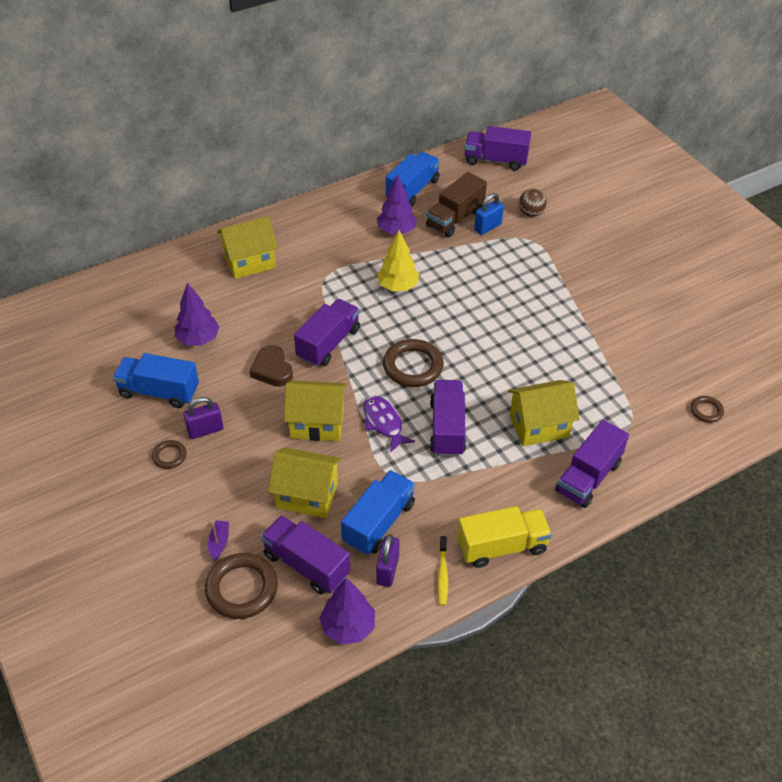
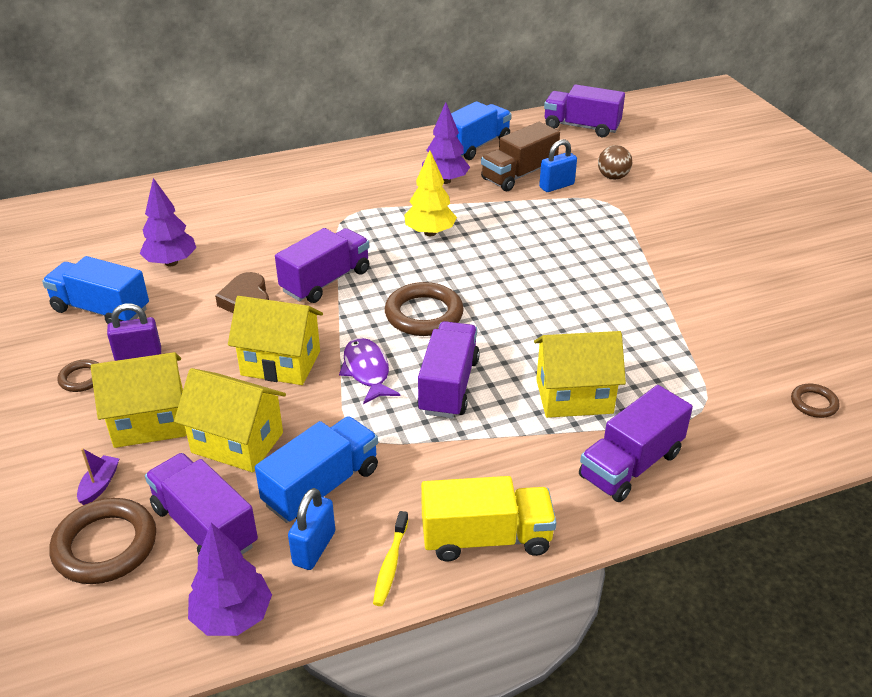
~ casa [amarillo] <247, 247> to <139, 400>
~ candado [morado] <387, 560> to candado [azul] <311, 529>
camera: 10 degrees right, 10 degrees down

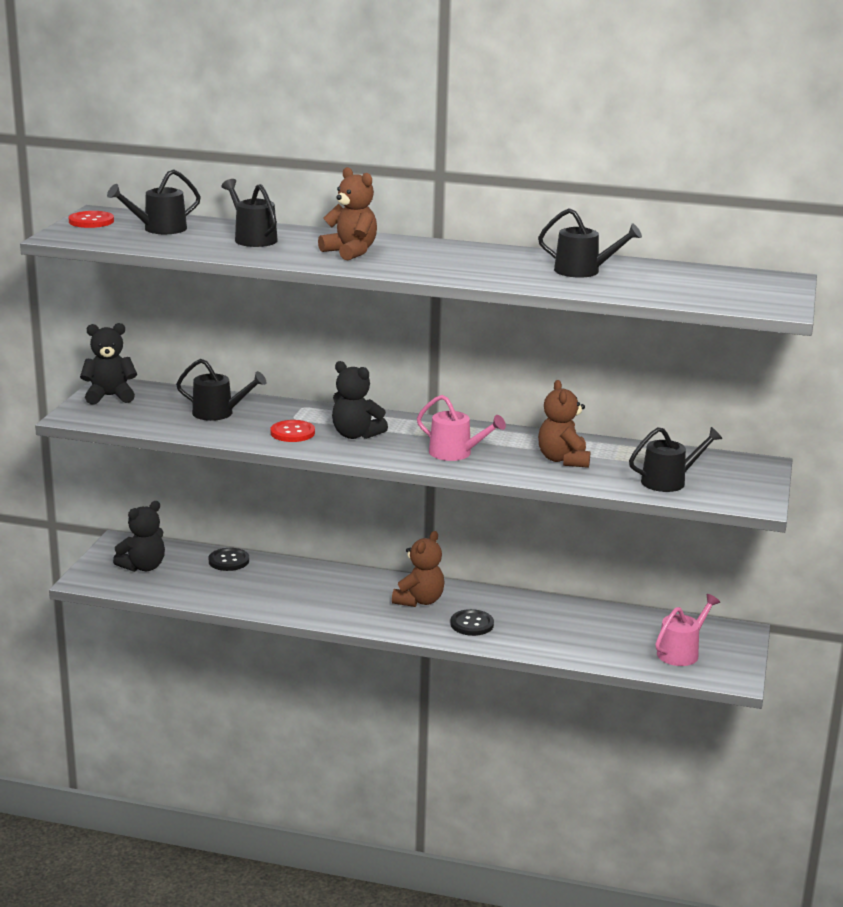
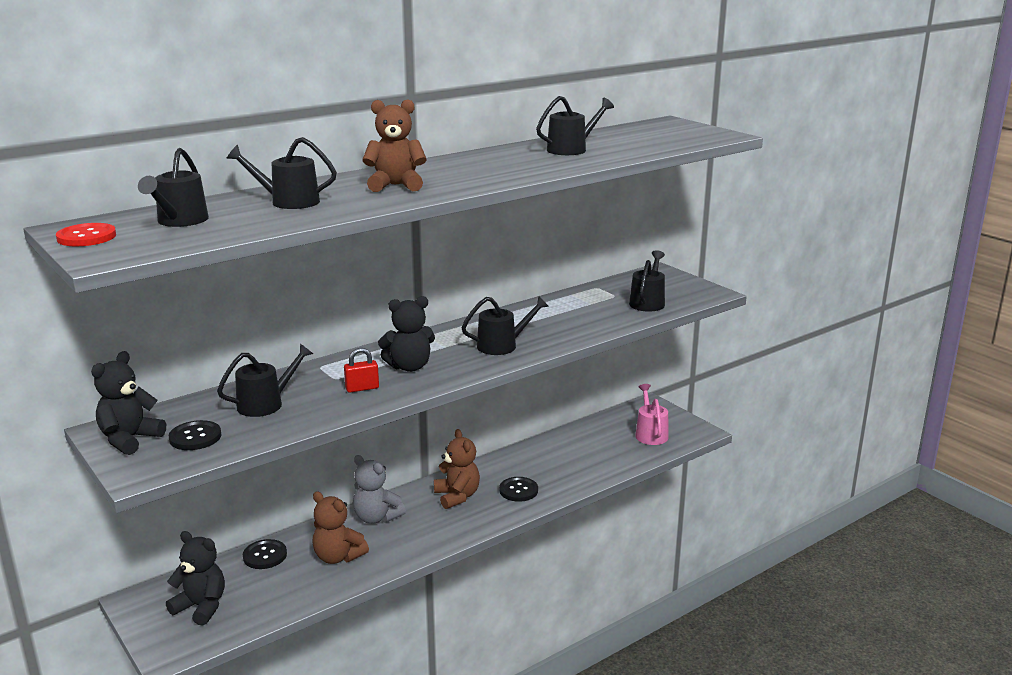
~ osito [marrón] <564, 424> to <340, 527>
~ regadera [rosa] <461, 428> to regadera [negro] <505, 325>
~ botón [rojo] <293, 431> to candado [rojo] <361, 370>
~ osito [negro] <139, 536> = <195, 578> 60 degrees counterclockwise
+ botón [negro] <195, 435>
+ osito [gris] <379, 489>
camera: 50 degrees left, 0 degrees up

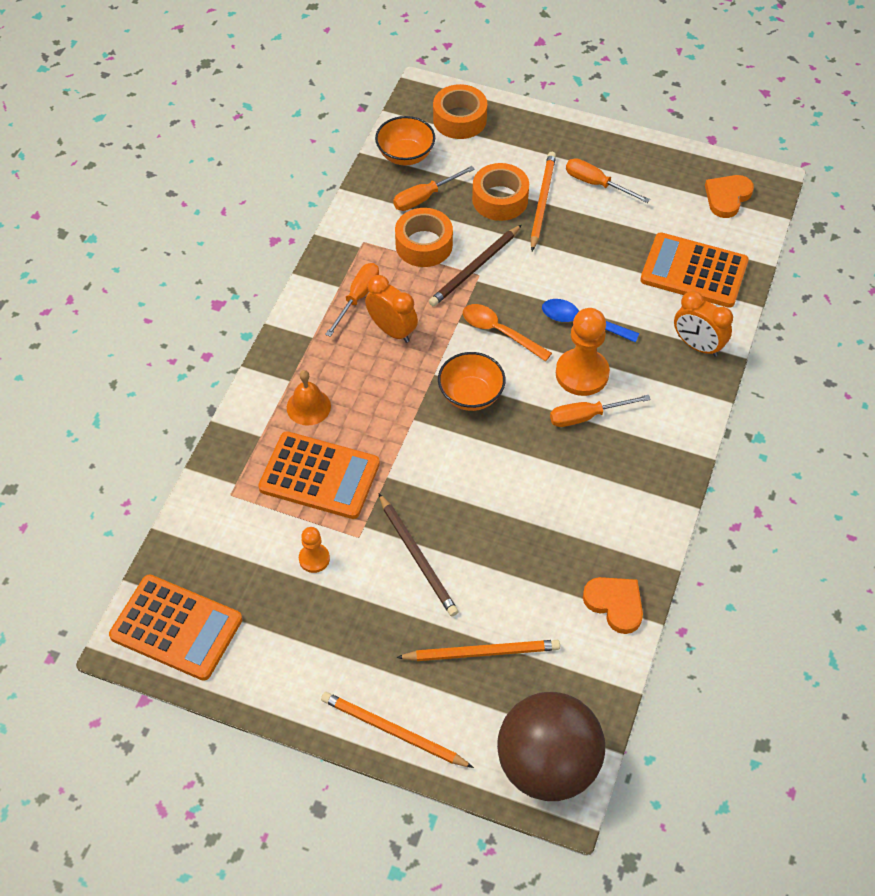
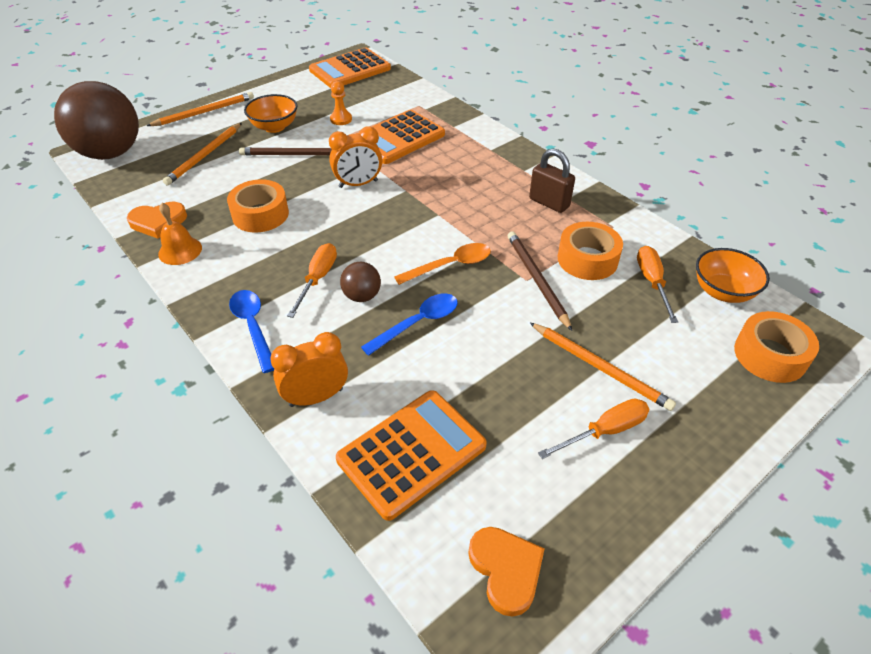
~ cinta adhesiva [naranja] <500, 192> to <258, 205>
~ destornillador [naranja] <352, 300> to candado [marrón] <552, 180>
~ despertador [naranja] <391, 309> to <355, 157>
~ peón [naranja] <583, 352> to pelota [marrón] <360, 282>
~ cuenco [naranja] <472, 381> to <270, 113>
~ campana [naranja] <309, 398> to <180, 234>
+ cuchara [azul] <251, 331>
camera: 120 degrees right, 10 degrees down

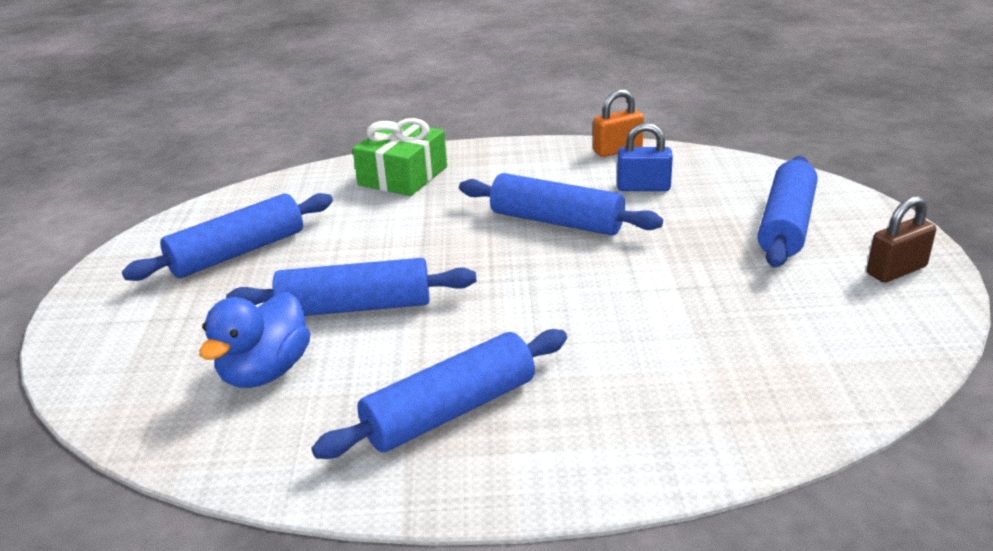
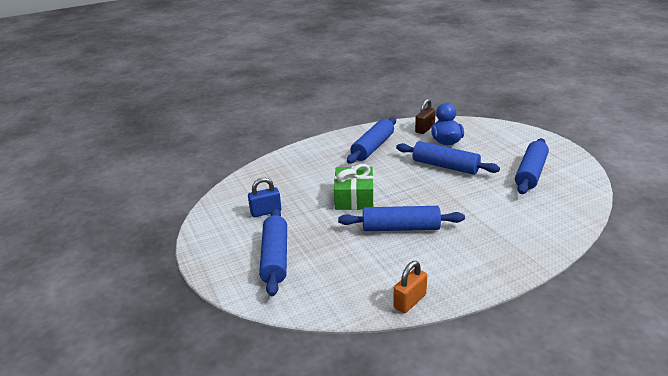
~ regalo [verde] <399, 157> to <354, 187>
~ candado [azul] <645, 157> to <264, 197>
~ candado [marrón] <901, 239> to <425, 116>
~ rodillo [azul] <351, 287> = <448, 158> 60 degrees clockwise
camera: 155 degrees right, 0 degrees up

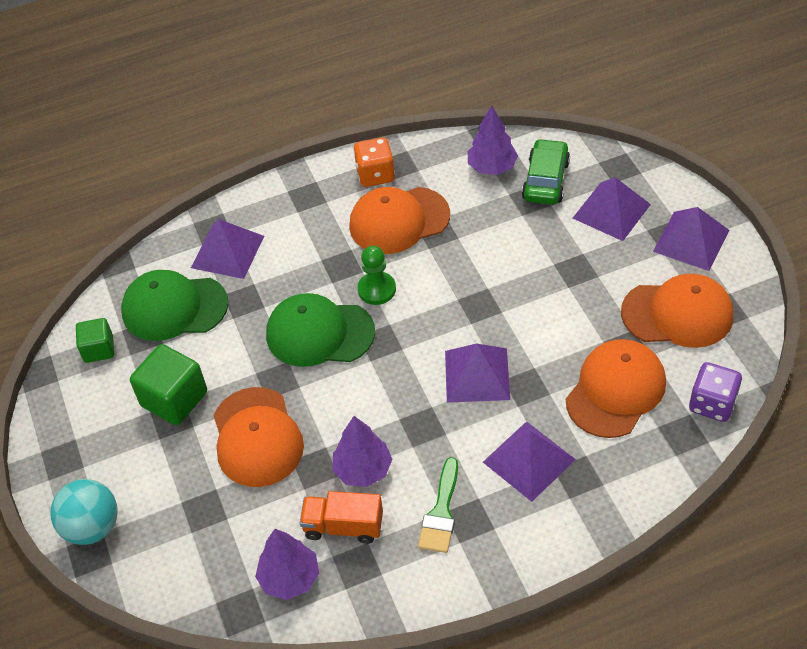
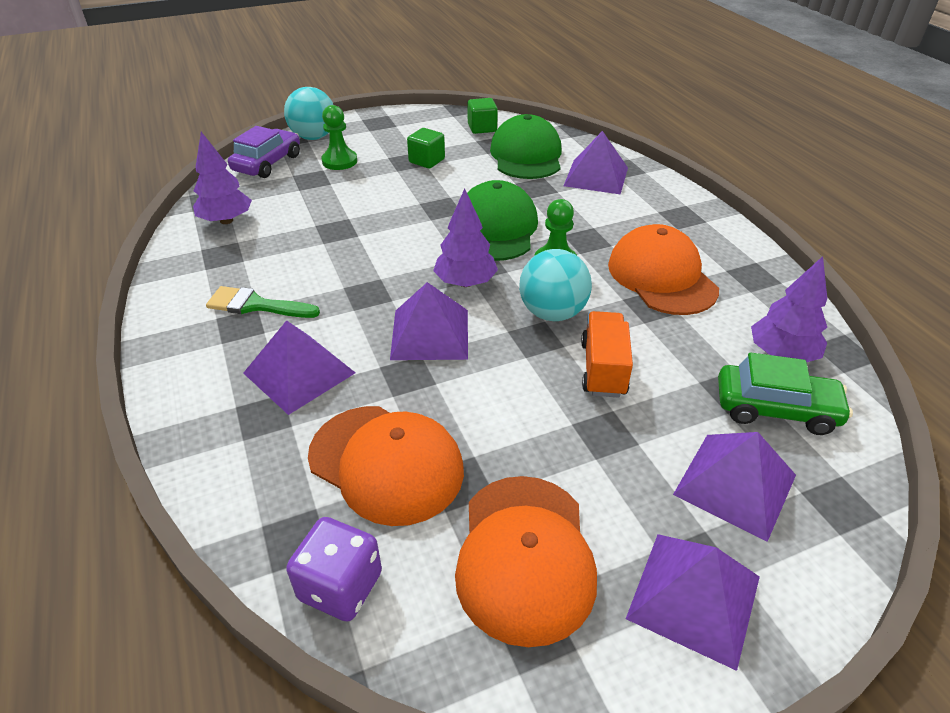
- dado [naranja] <374, 162>
~ cubo [verde] <168, 384> = <426, 148> x0.62
- gorra [naranja] <259, 437>
~ árbol [morado] <362, 451> to <465, 237>
~ camión [naranja] <341, 517> to <607, 354>
+ peón [verde] <339, 137>
+ coche [morado] <264, 152>
+ pelota [turquesa] <555, 285>
camera: 85 degrees right, 10 degrees down

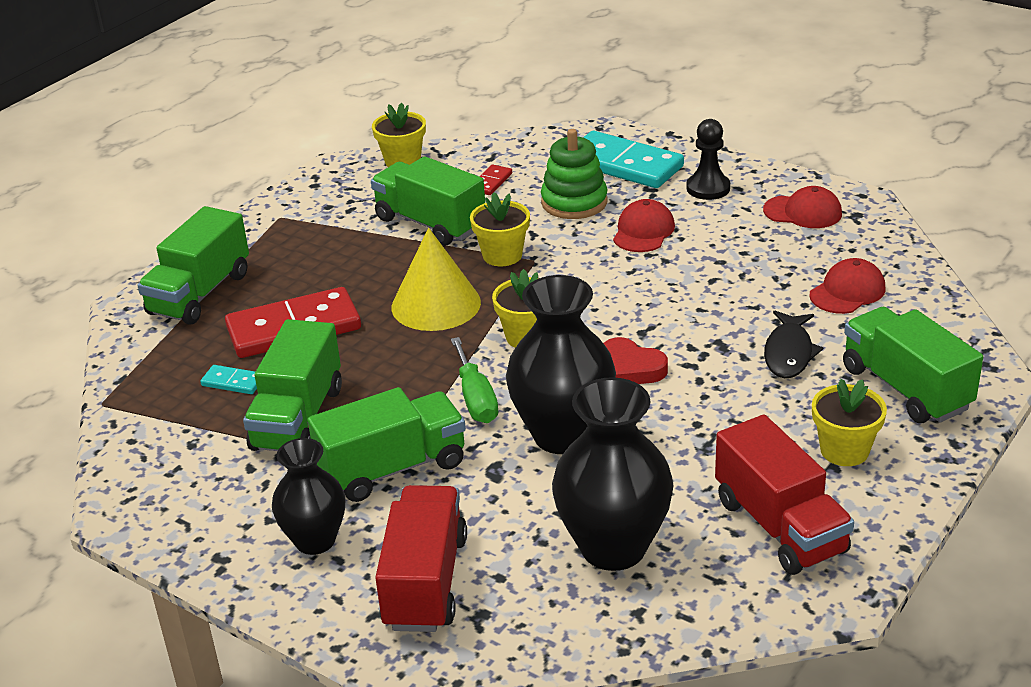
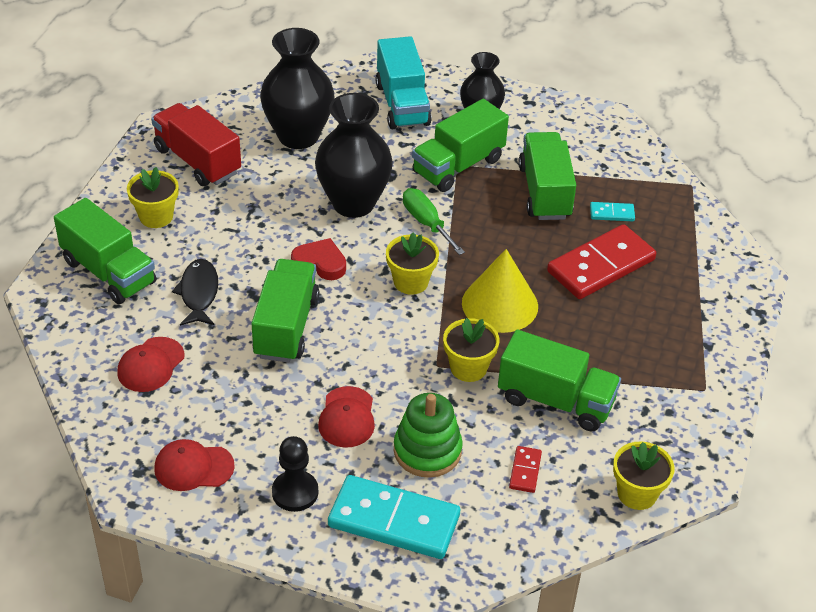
~ camión [verde] <193, 265> to <285, 311>
~ camión [rojo] <421, 558> to camión [turquesa] <404, 82>
camera: 160 degrees right, 10 degrees up

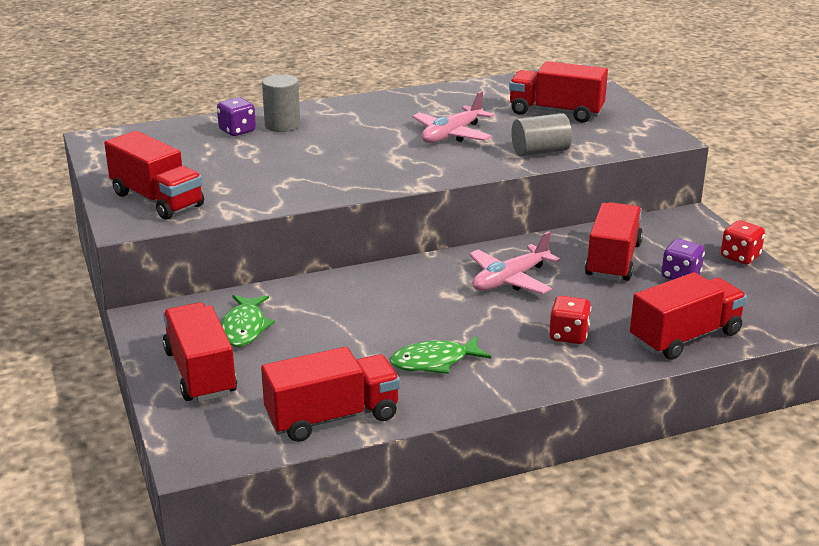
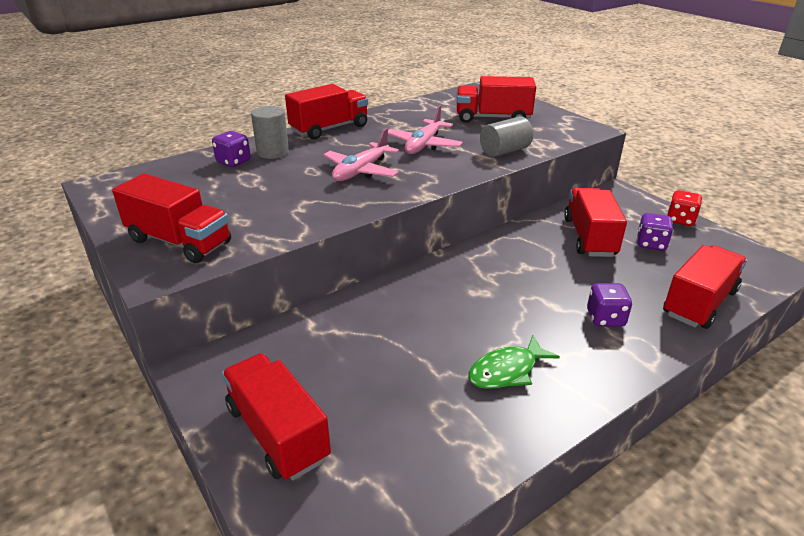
~ avión [rosa] <515, 262> to <361, 154>
- pez [verde] <248, 321>
~ dado [rojo] <570, 320> to dado [morado] <609, 305>
~ camión [rojo] <330, 394> to <326, 112>
camera: 15 degrees left, 5 degrees up

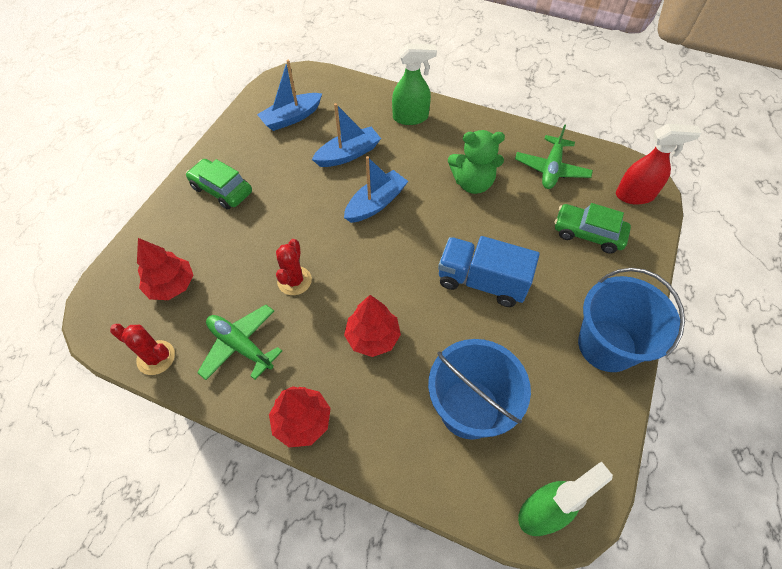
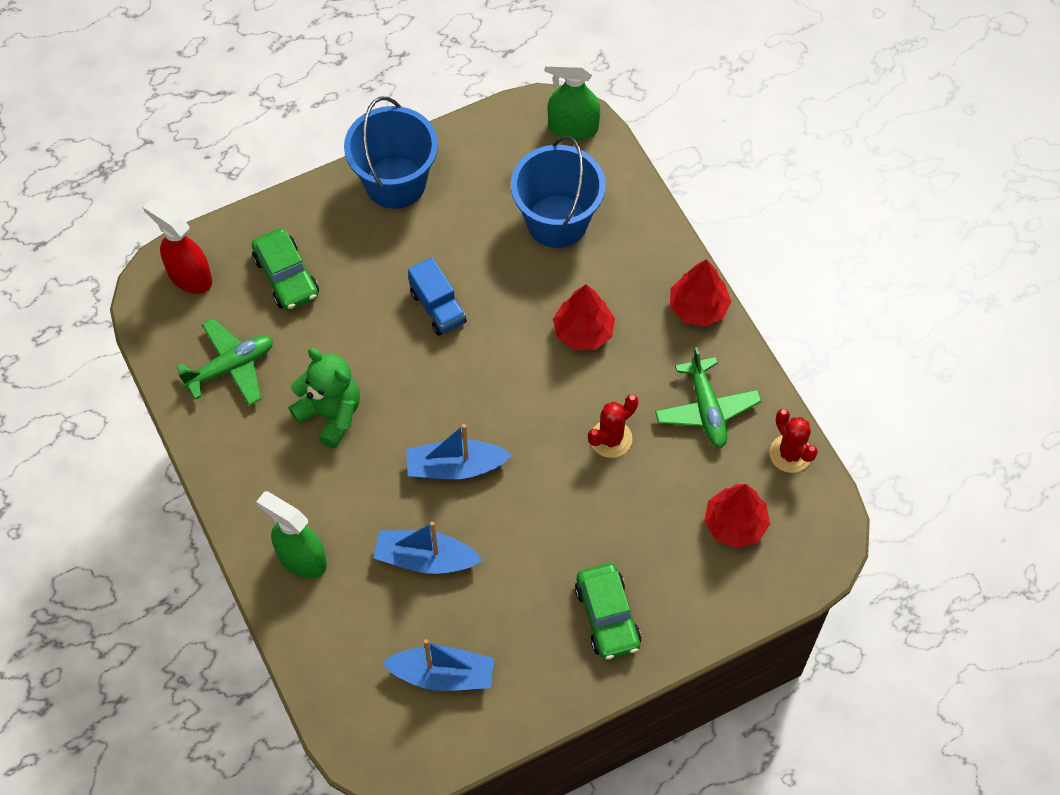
~ camión [azul] <489, 271> = <437, 296> x0.66
camera: 140 degrees left, 5 degrees up

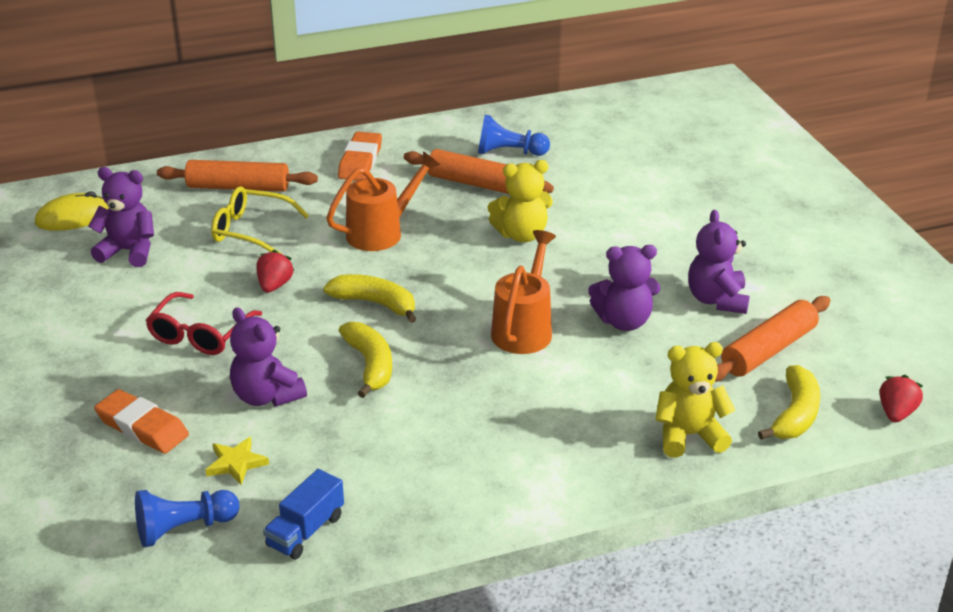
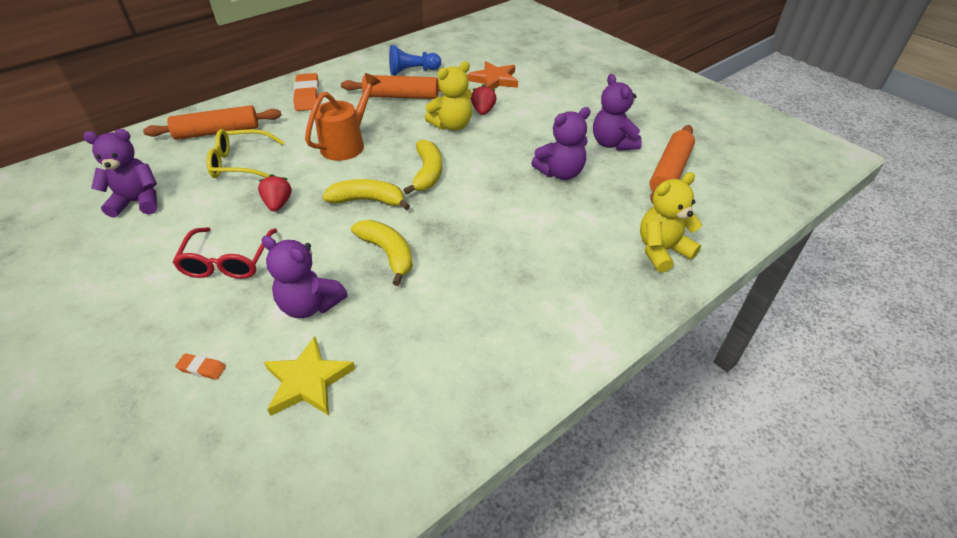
- ratón [amarillo] <71, 211>
- regadera [naranja] <523, 292>
~ plátano [amarillo] <789, 402> to <423, 167>
~ fresa [rojo] <901, 398> to <484, 99>
~ goma de borrar [naranja] <141, 421> = <200, 366> x0.49
~ estrella [amarillo] <237, 461> = <309, 376> x1.51
- camión [azul] <303, 514>
- peón [azul] <187, 518>
+ estrella [naranja] <492, 75>
camera: 20 degrees left, 10 degrees up

